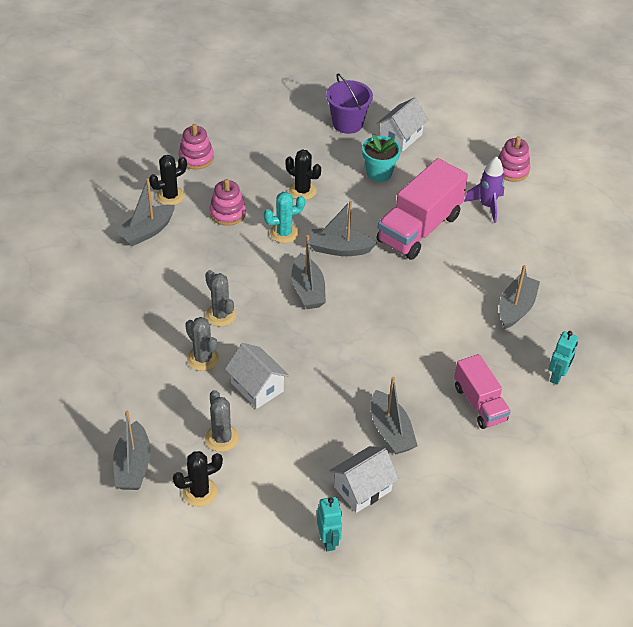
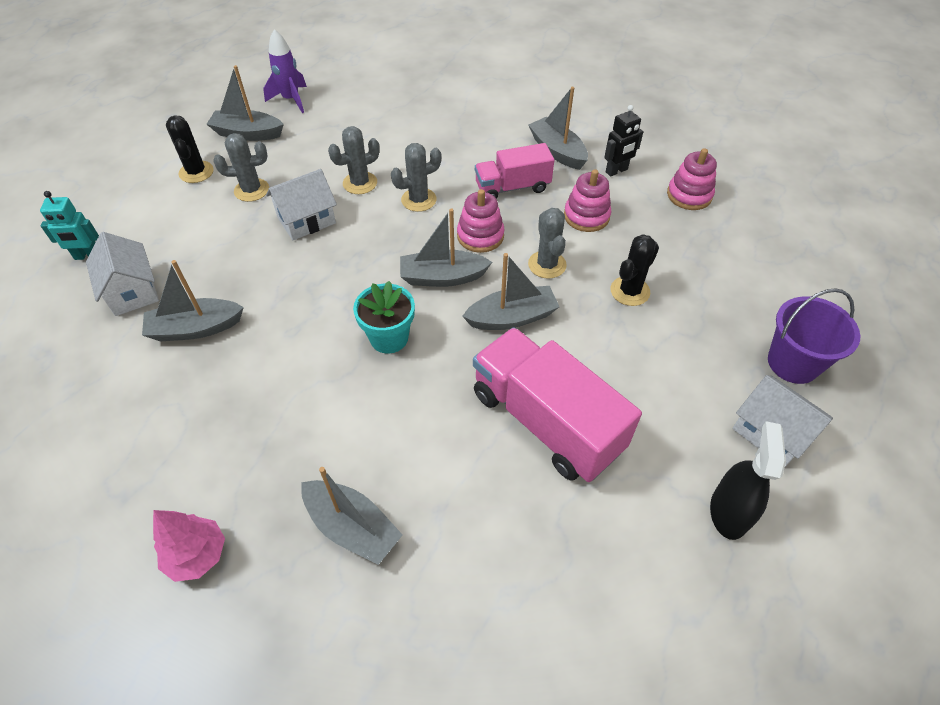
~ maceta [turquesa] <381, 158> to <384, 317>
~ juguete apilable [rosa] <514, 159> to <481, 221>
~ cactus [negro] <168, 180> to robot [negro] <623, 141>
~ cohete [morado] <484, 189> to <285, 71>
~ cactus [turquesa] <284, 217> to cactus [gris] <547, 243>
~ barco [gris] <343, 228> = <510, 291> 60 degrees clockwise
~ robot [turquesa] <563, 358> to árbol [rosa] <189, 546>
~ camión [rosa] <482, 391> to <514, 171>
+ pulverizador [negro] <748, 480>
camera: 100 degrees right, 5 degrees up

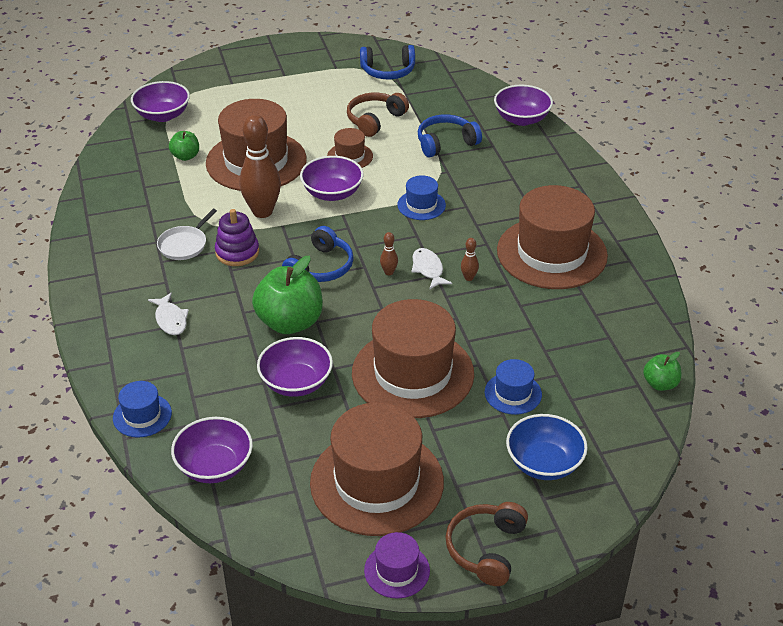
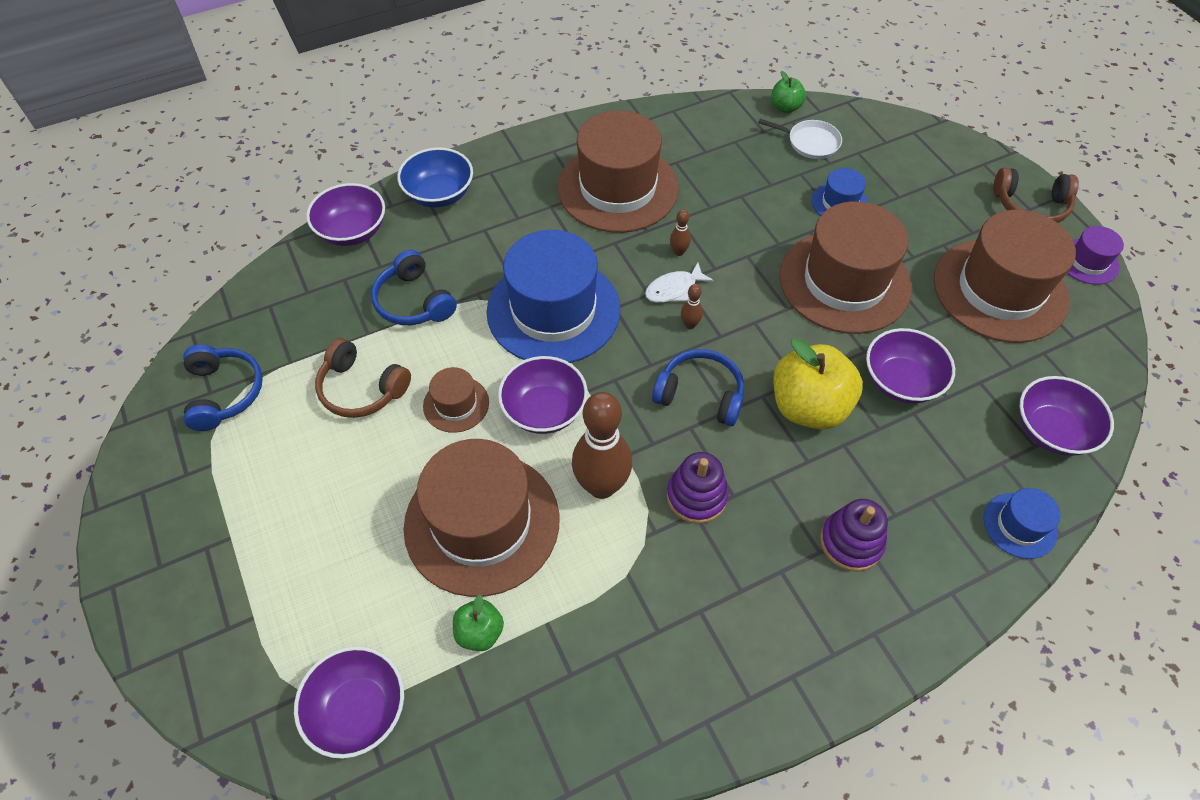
~ sombrero [azul] <421, 197> = <553, 296> x2.17
~ sartén [blanco] <187, 234> to <800, 139>
~ manzana [verde] <287, 295> to manzana [amarillo] <818, 384>
~ pez [blanco] <168, 314> to juguete apilable [morado] <854, 535>
~ cuenco [azul] <547, 447> to <435, 177>
camera: 100 degrees left, 15 degrees up

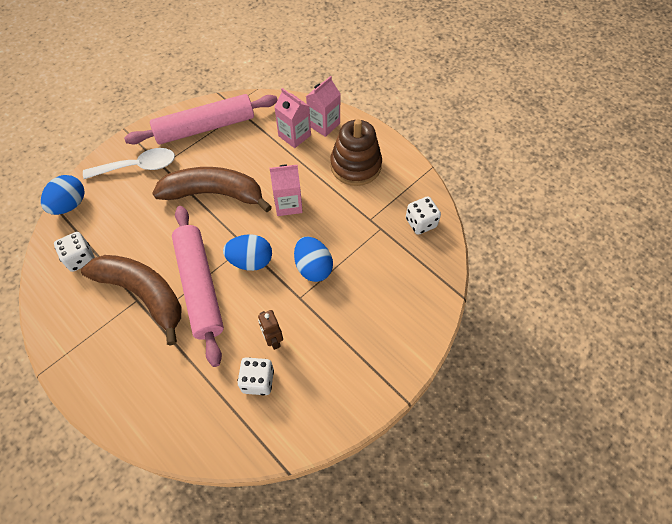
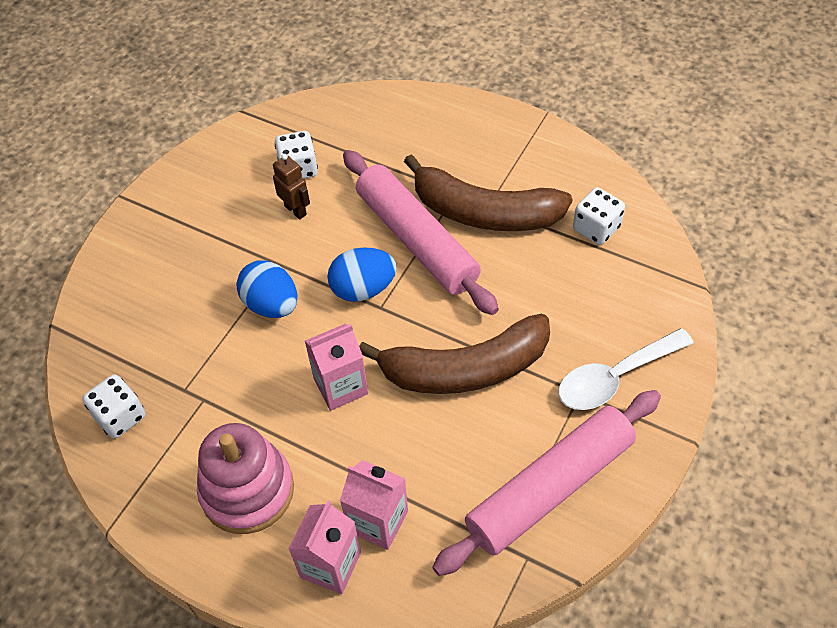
~ juguete apilable [marrón] <356, 152> to juguete apilable [rosa] <245, 478>
- huevo [azul] <63, 195>
camera: 165 degrees right, 5 degrees down

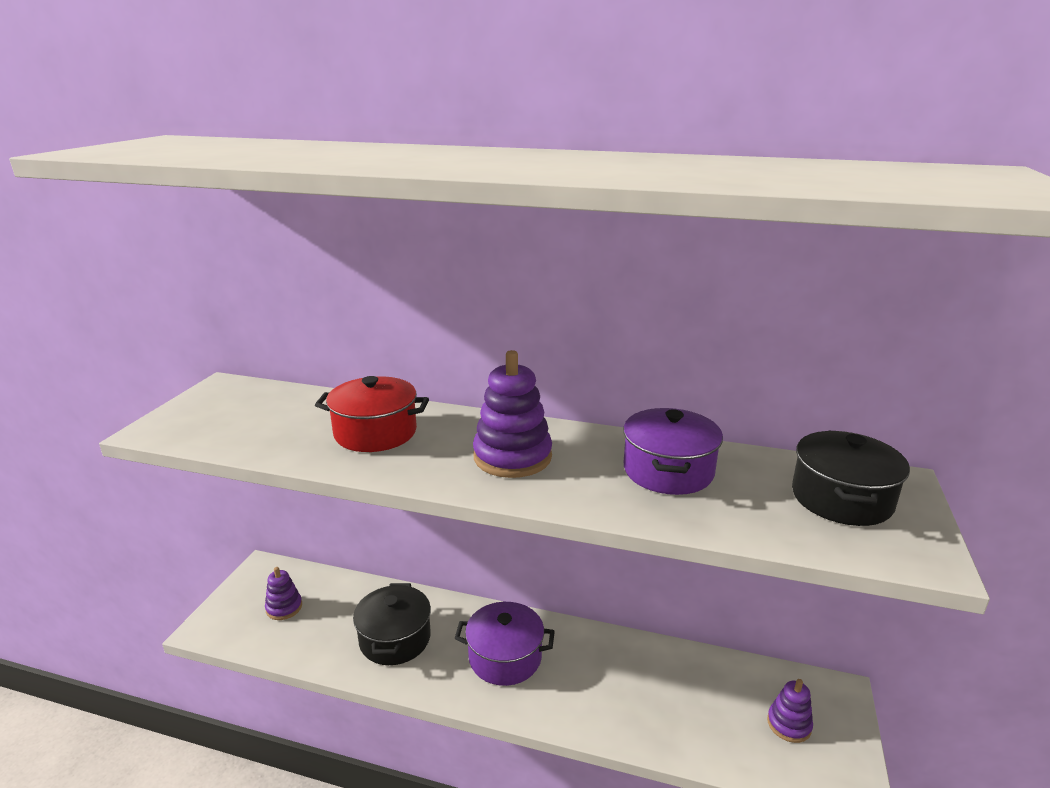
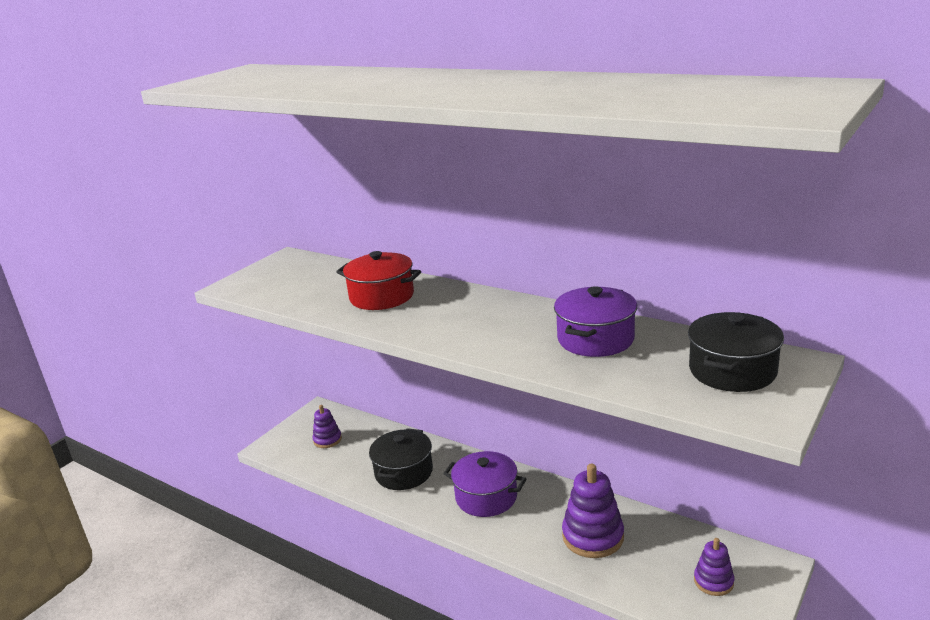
~ juguete apilable [morado] <512, 414> to <593, 511>
camera: 20 degrees right, 0 degrees up

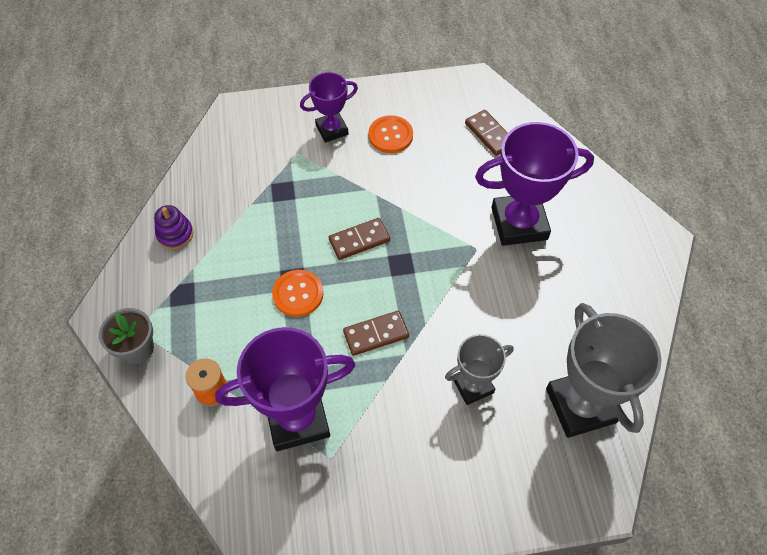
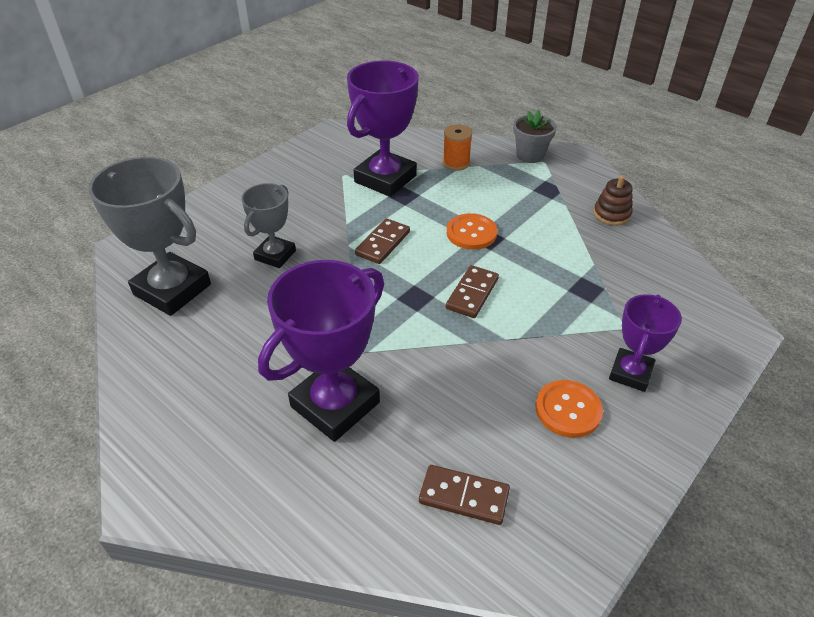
~ juguete apilable [morado] <174, 227> to juguete apilable [marrón] <613, 200>
camera: 140 degrees right, 15 degrees down

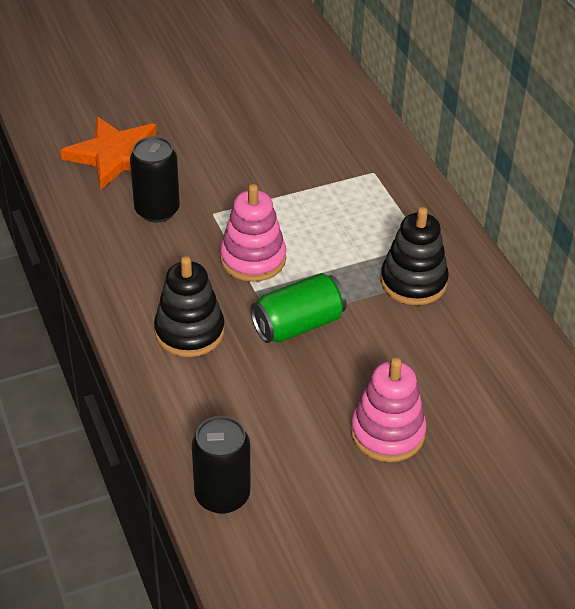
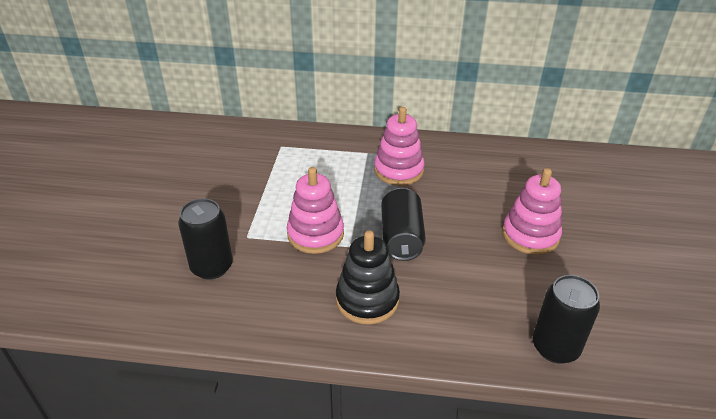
- estrella [naranja] <108, 153>
~ juguete apilable [negro] <415, 256> to juguete apilable [rosa] <399, 146>
~ lata [verde] <299, 308> to lata [negro] <403, 224>
camera: 60 degrees left, 5 degrees down

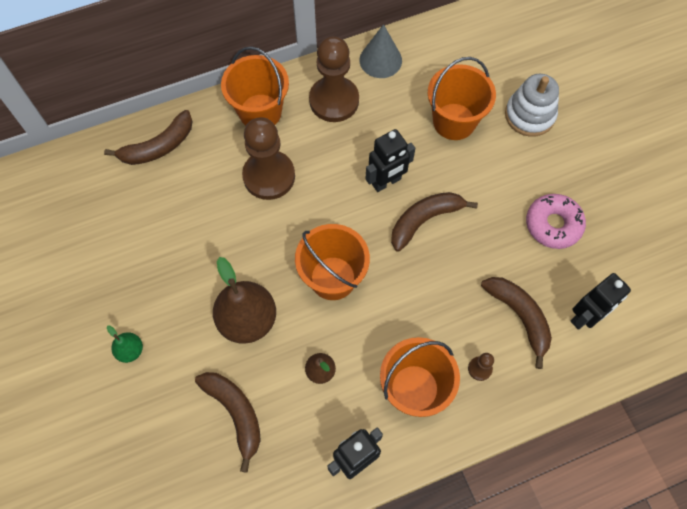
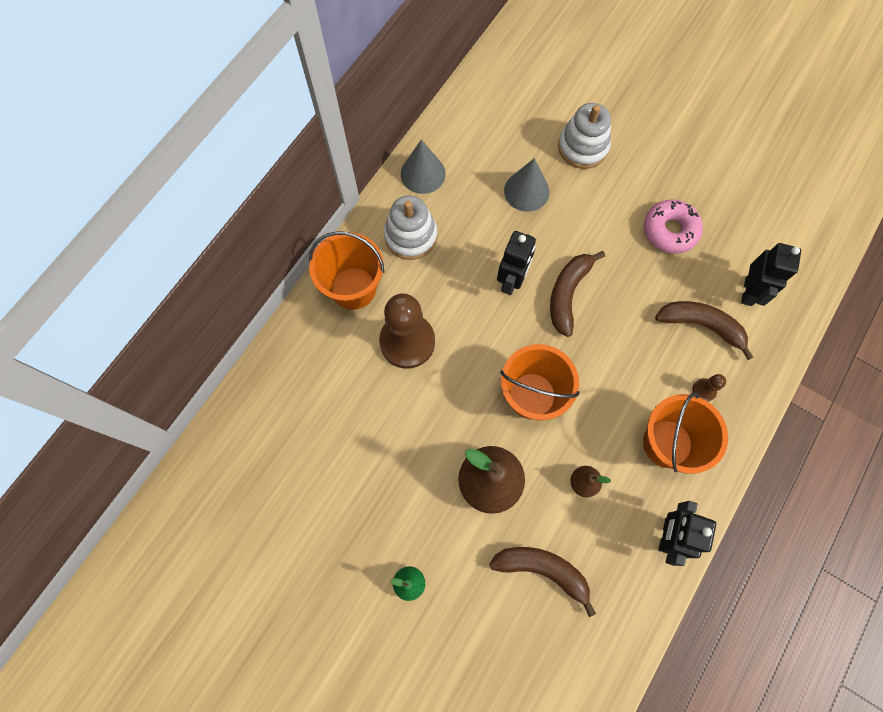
~ peón [marrón] <334, 79> to juguete apilable [blanco] <410, 228>
~ balde [naranja] <462, 98> to cono [gris] <526, 185>
- plátano [marrón] <148, 137>
camera: 35 degrees left, 5 degrees up

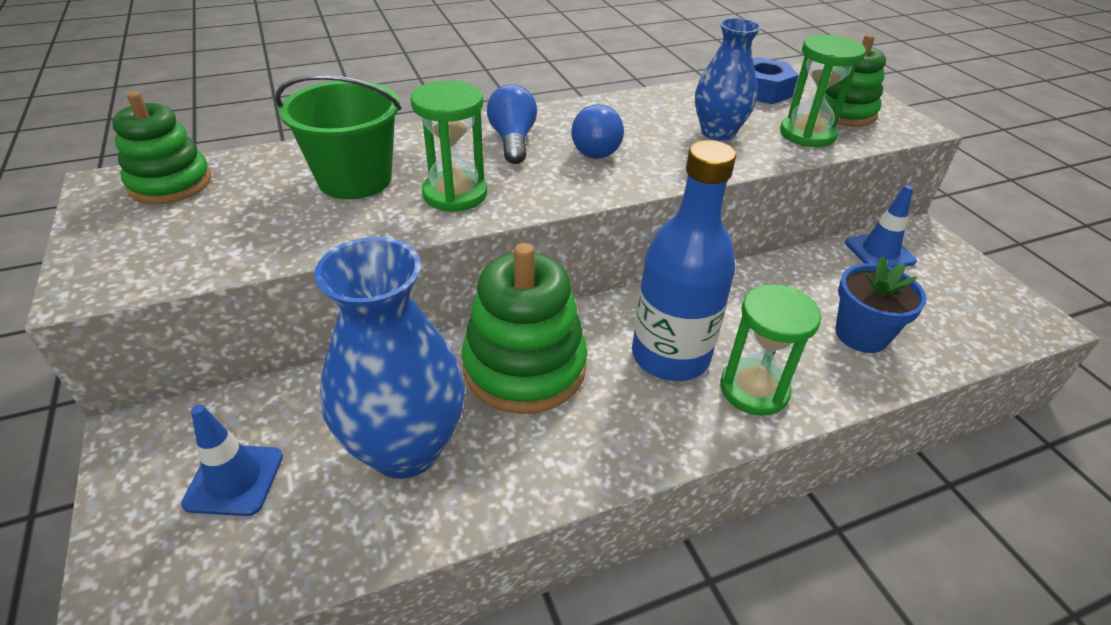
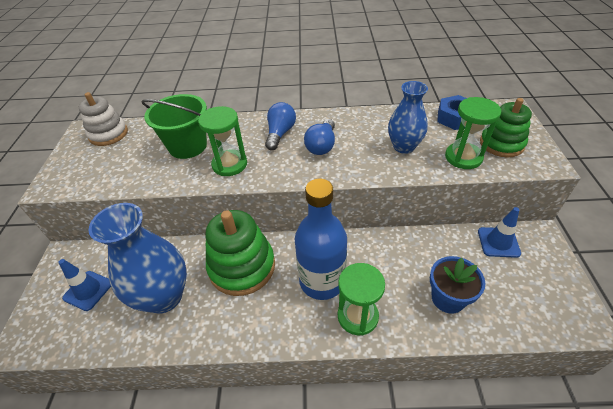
~ juguete apilable [verde] <161, 148> to juguete apilable [blanco] <103, 119>
camera: 25 degrees right, 5 degrees up

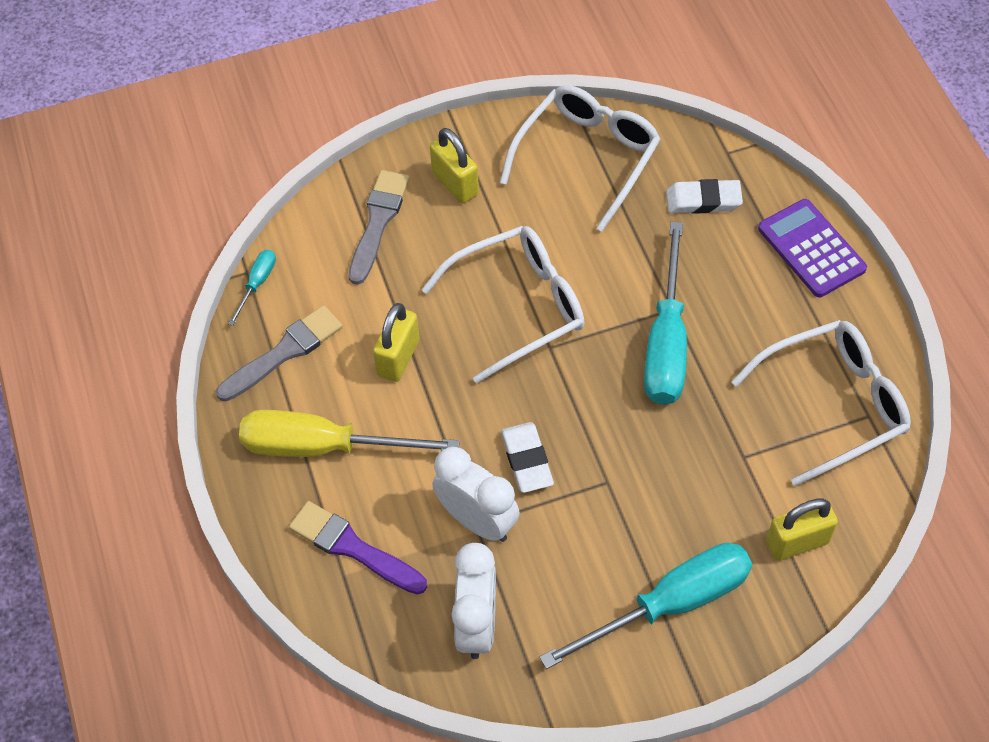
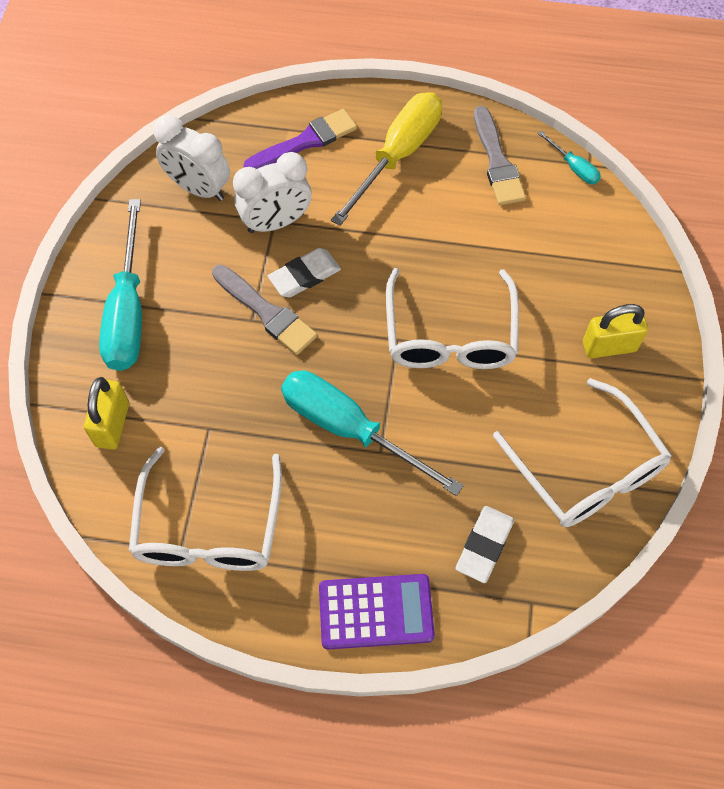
~ pincel [gris] <379, 227> to <264, 310>
- candado [amarillo] <396, 342>
~ goma de borrar [blanco] <527, 457> = <304, 273> 45 degrees counterclockwise
camera: 115 degrees right, 5 degrees up

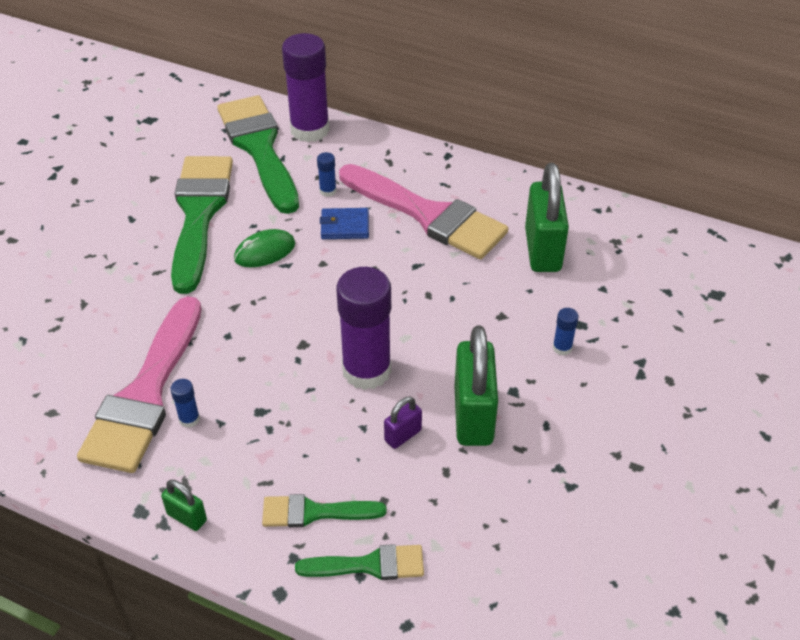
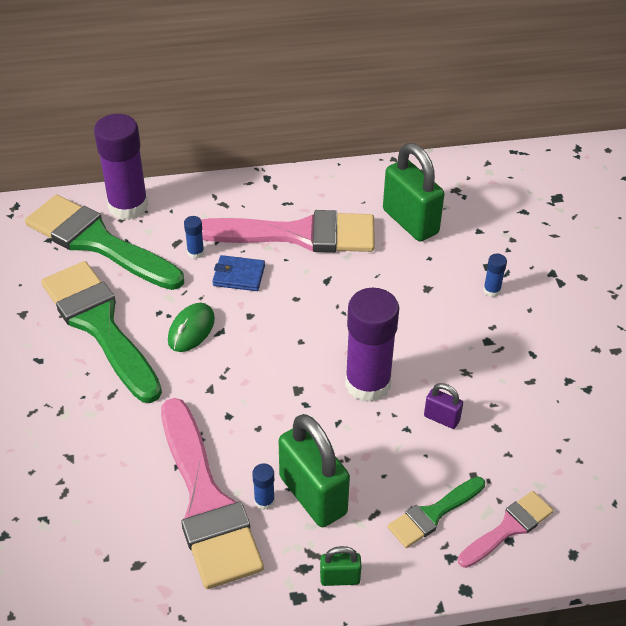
~ cartera [azul] <344, 223> = <238, 273> 45 degrees clockwise
~ candado [verde] <476, 386> to <314, 470>
~ candado [morado] <403, 423> = <443, 406> 75 degrees counterclockwise
~ pincel [verde] <359, 562> to pincel [rosa] <505, 529>
camera: 35 degrees left, 0 degrees up

